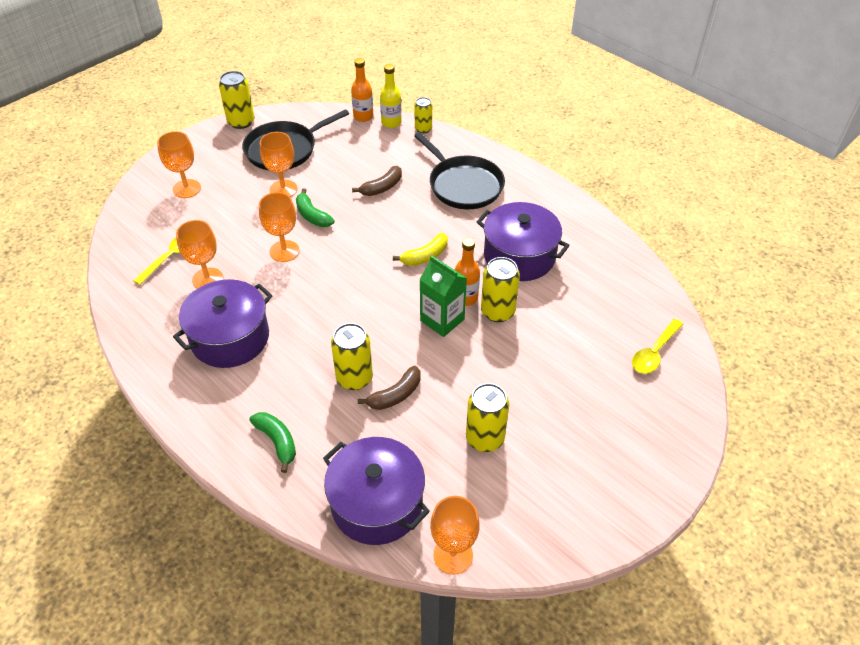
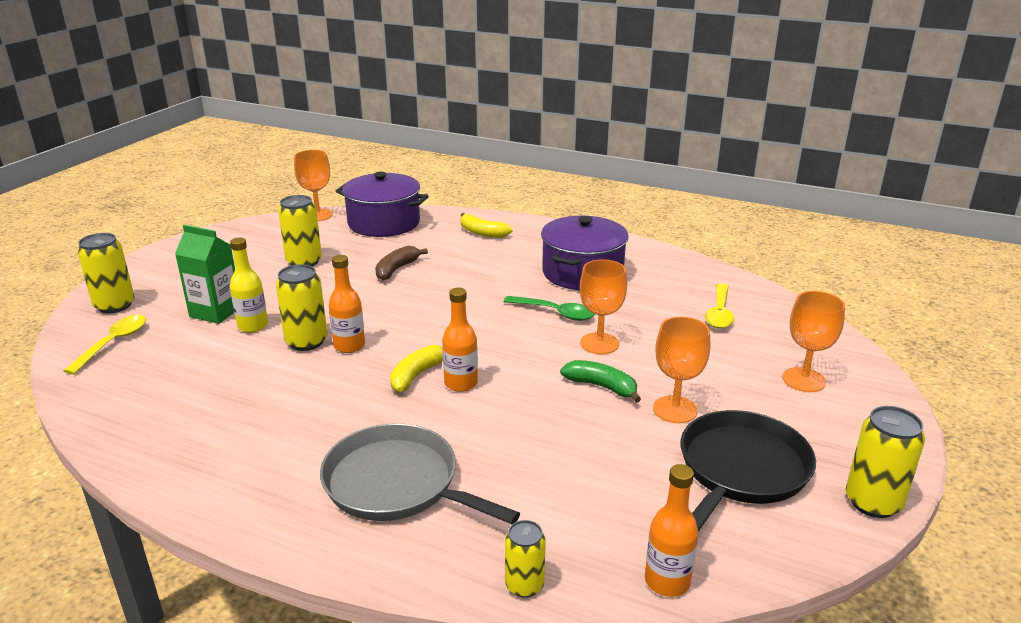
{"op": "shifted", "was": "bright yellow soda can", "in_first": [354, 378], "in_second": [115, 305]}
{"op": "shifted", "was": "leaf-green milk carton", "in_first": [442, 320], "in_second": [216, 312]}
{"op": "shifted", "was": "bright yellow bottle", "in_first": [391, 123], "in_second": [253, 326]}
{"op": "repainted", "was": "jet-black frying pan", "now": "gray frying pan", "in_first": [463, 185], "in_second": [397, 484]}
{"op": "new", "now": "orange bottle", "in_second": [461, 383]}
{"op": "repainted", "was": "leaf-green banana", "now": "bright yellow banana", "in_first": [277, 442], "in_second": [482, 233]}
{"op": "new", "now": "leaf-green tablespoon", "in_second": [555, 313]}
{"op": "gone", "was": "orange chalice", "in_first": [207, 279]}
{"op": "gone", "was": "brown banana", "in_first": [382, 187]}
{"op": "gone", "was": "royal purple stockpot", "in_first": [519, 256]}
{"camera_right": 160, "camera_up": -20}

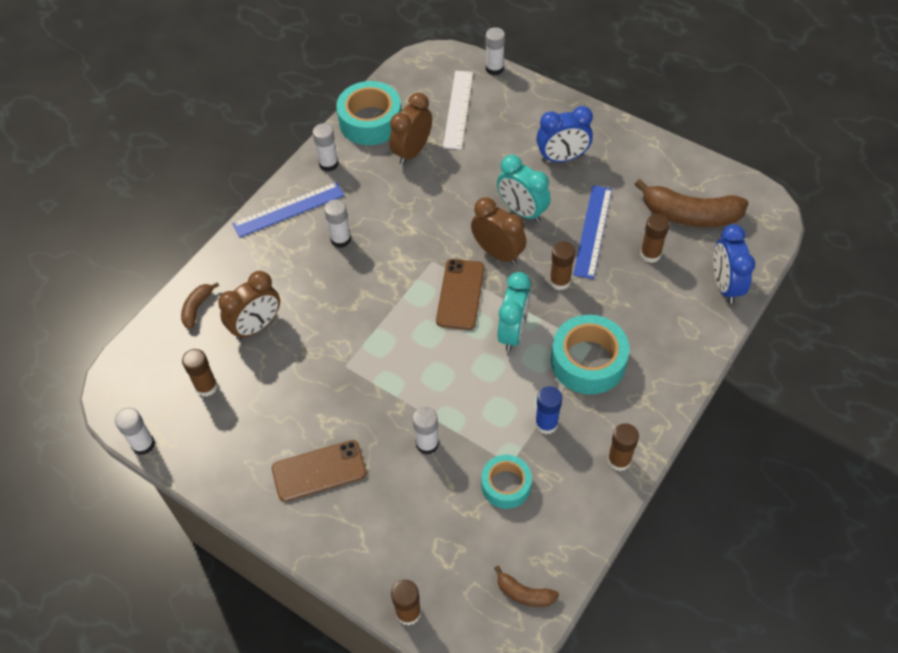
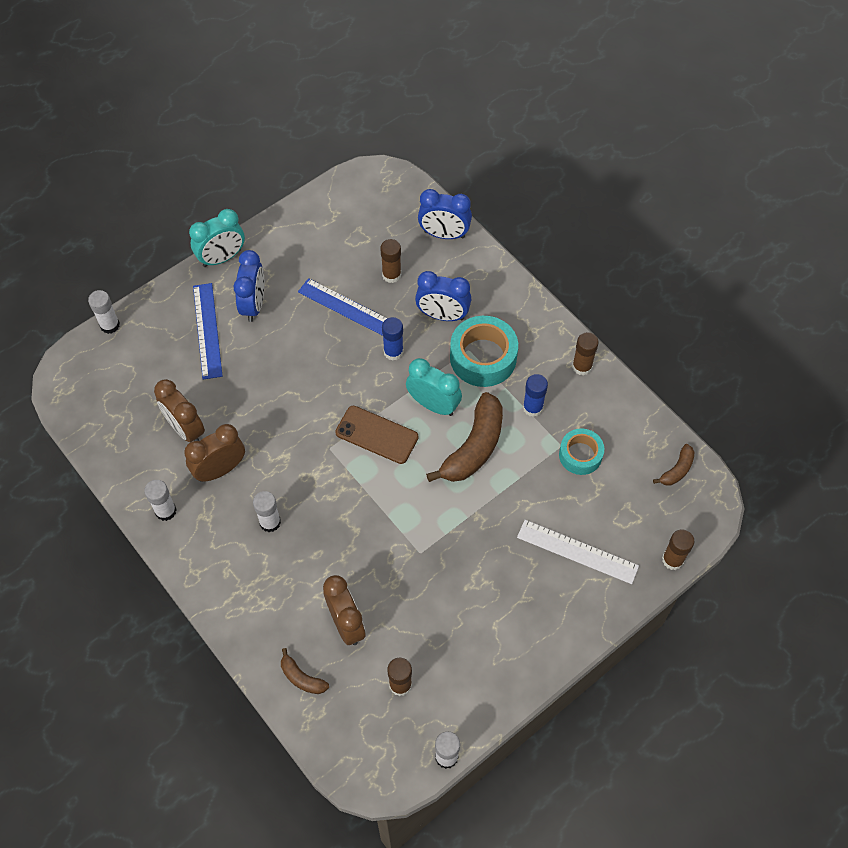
{"op": "shifted", "was": "brown clock", "in_first": [498, 253], "in_second": [220, 469]}
{"op": "shifted", "was": "turquoise clock", "in_first": [522, 211], "in_second": [222, 258]}
{"op": "shifted", "was": "blue ruler", "in_first": [288, 209], "in_second": [207, 330]}
{"op": "repainted", "was": "brown glue stick", "now": "blue glue stick", "in_first": [560, 281], "in_second": [393, 352]}
{"op": "new", "now": "blue clock", "in_second": [442, 315]}
{"op": "shifted", "was": "brown banana", "in_first": [690, 215], "in_second": [474, 447]}
{"op": "shifted", "was": "white ruler", "in_first": [458, 109], "in_second": [577, 551]}
{"op": "gone", "was": "brown phone", "in_first": [319, 471]}
{"op": "gone", "was": "turquoise sticky tape", "in_first": [370, 121]}
{"op": "gone", "was": "white glue stick", "in_first": [427, 444]}
{"camera_right": -75, "camera_up": 5}

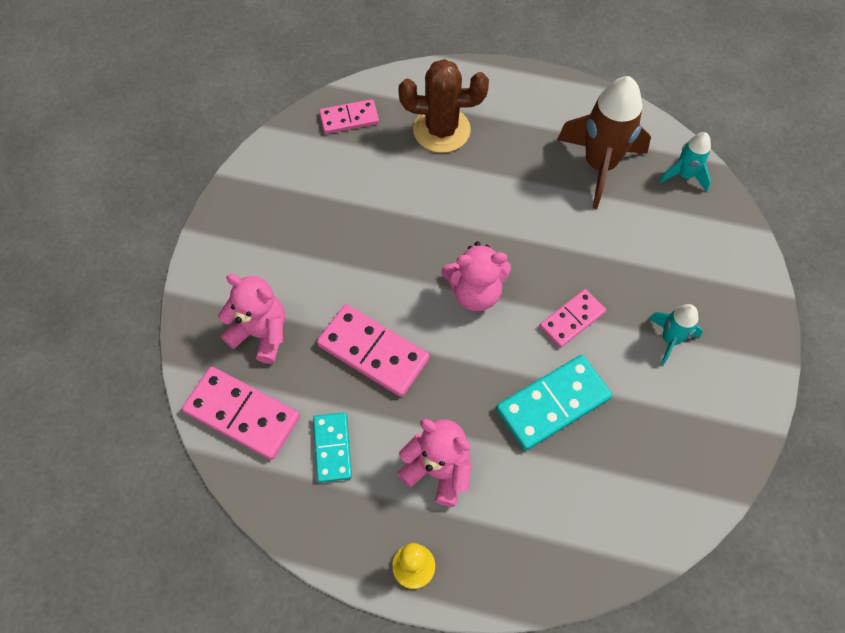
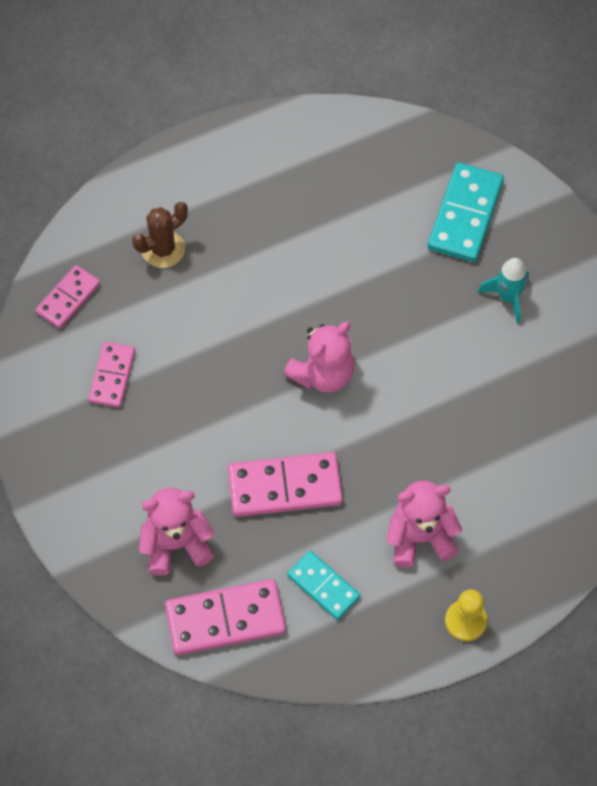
{"op": "shifted", "was": "pink domino tile", "in_first": [572, 319], "in_second": [112, 376]}
{"op": "scaled", "was": "brown cactus", "in_first": [441, 130], "in_second": [163, 249], "ratio": 0.67}
{"op": "shifted", "was": "turquoise domino tile", "in_first": [552, 403], "in_second": [465, 215]}
{"op": "gone", "was": "brown spaceship", "in_first": [599, 165]}
{"op": "gone", "was": "turquoise spaceship", "in_first": [684, 175]}
{"camera_right": -40, "camera_up": 0}

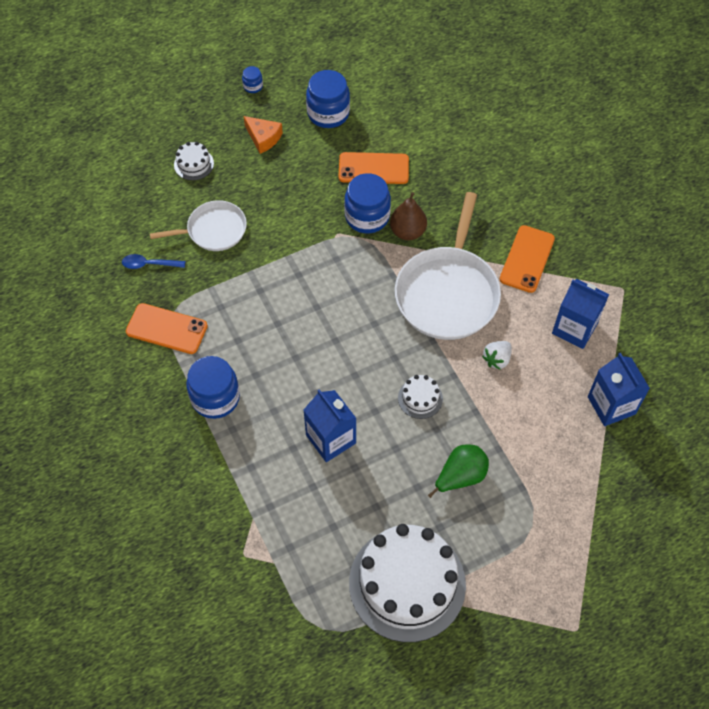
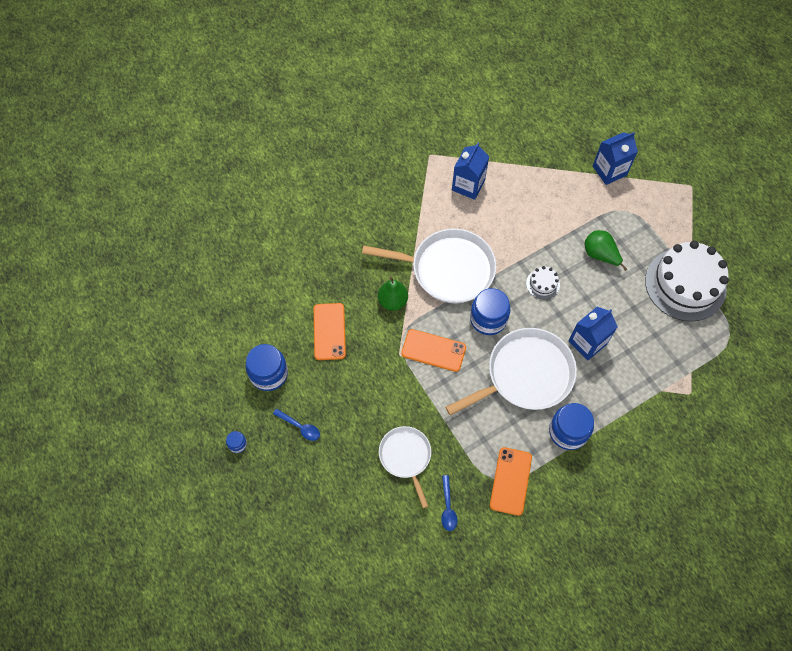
{"op": "swapped", "was": "orange piece of cheese", "now": "blue tablespoon", "in_first": [263, 138], "in_second": [300, 427]}
{"op": "repainted", "was": "brown pear", "now": "leaf-green pear", "in_first": [407, 232], "in_second": [393, 301]}
{"op": "shifted", "was": "orange phone", "in_first": [527, 259], "in_second": [433, 350]}
{"op": "new", "now": "white frying pan", "in_second": [525, 375]}
{"op": "shifted", "was": "blue jam jar", "in_first": [367, 216], "in_second": [488, 319]}
{"op": "shifted", "was": "blue milk carton", "in_first": [611, 405], "in_second": [609, 170]}
{"op": "gone", "was": "white gateau", "in_first": [194, 164]}
{"op": "gone", "was": "white toy strawberry", "in_first": [497, 359]}
{"camera_right": -95, "camera_up": 5}

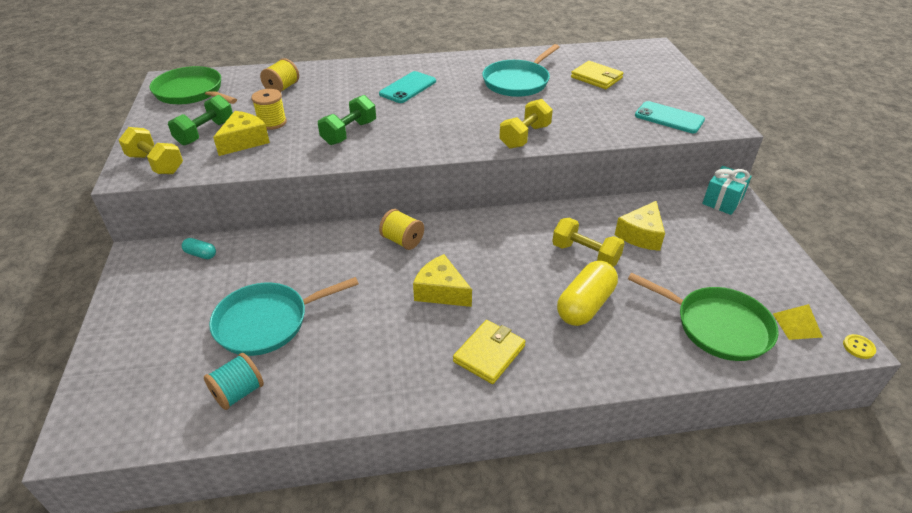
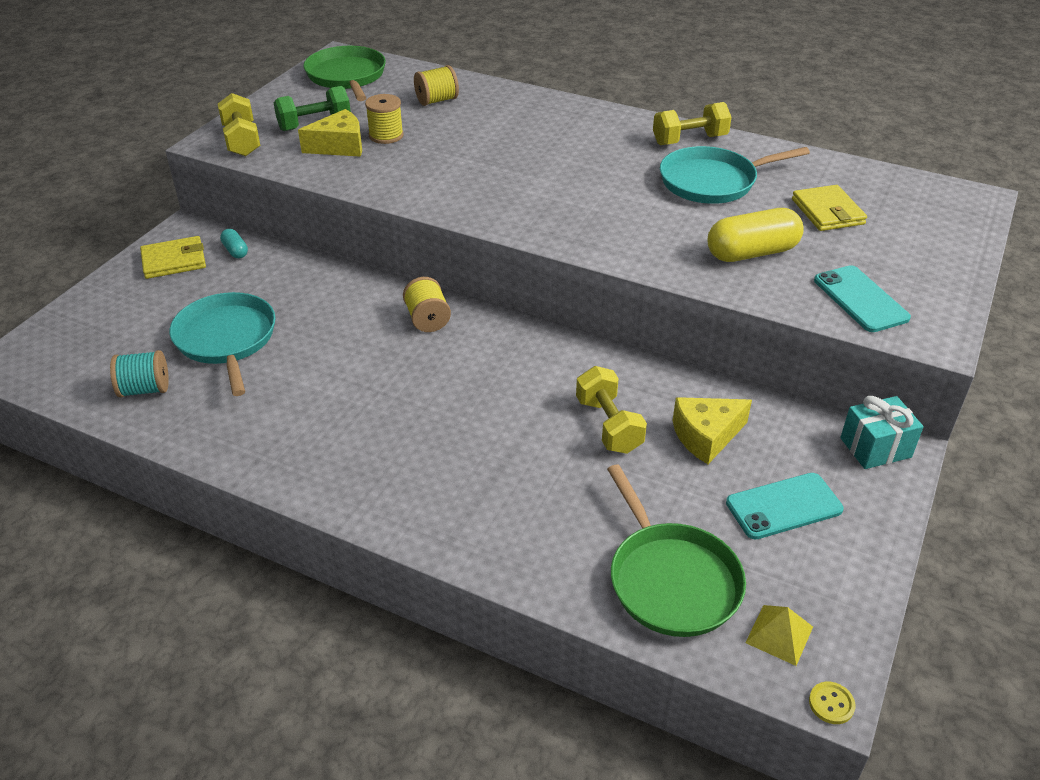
{"op": "shifted", "was": "bright yellow card wallet", "in_first": [489, 354], "in_second": [174, 261]}
{"op": "rotated", "was": "turquoise frying pan", "in_first": [267, 322], "in_second": [226, 340], "clockwise": 60}
{"op": "shifted", "was": "bright yellow free weight", "in_first": [525, 136], "in_second": [689, 140]}
{"op": "shifted", "was": "bright yellow pill shape", "in_first": [585, 305], "in_second": [752, 253]}
{"op": "shifted", "was": "turquoise phone", "in_first": [408, 88], "in_second": [783, 506]}
{"op": "gone", "was": "leaf-green free weight", "in_first": [349, 133]}
{"op": "gone", "was": "bright yellow piece of cheese", "in_first": [441, 291]}
{"camera_right": 35, "camera_up": 0}

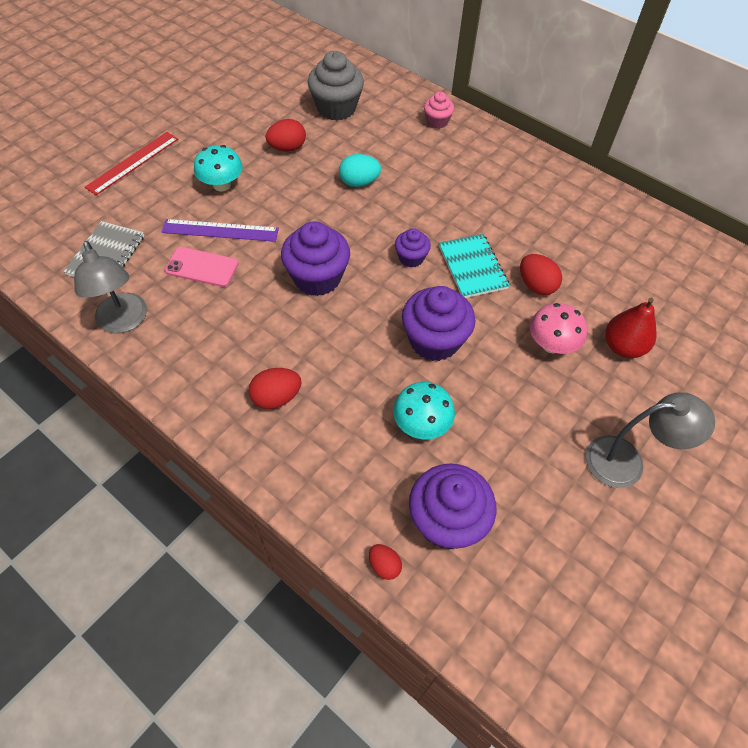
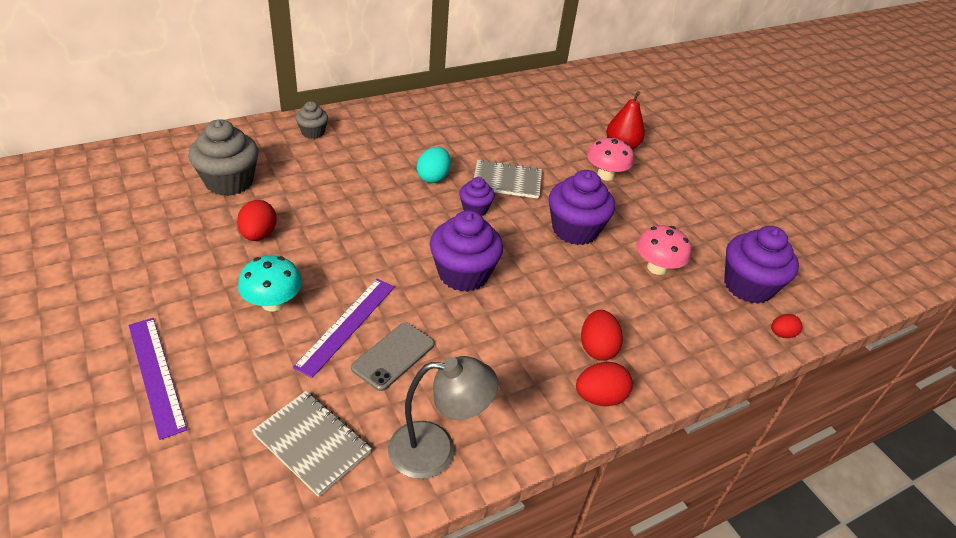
{"op": "repainted", "was": "scarlet ruler", "now": "royal purple ruler", "in_first": [132, 162], "in_second": [156, 375]}
{"op": "repainted", "was": "pink muffin", "now": "gray muffin", "in_first": [437, 122], "in_second": [313, 132]}
{"op": "repainted", "was": "pink phone", "now": "gray phone", "in_first": [202, 267], "in_second": [393, 356]}
{"op": "shifted", "was": "turquoise egg shape", "in_first": [359, 182], "in_second": [433, 177]}
{"op": "repainted", "was": "turquoise notebook", "now": "gray notebook", "in_first": [472, 267], "in_second": [507, 181]}
{"op": "shifted", "was": "scarlet egg shape", "in_first": [536, 285], "in_second": [599, 397]}
{"op": "repainted", "was": "turquoise mushroom", "now": "pink mushroom", "in_first": [421, 424], "in_second": [657, 267]}
{"op": "gone", "was": "gray reading lamp", "in_first": [626, 461]}
{"camera_right": -70, "camera_up": -15}

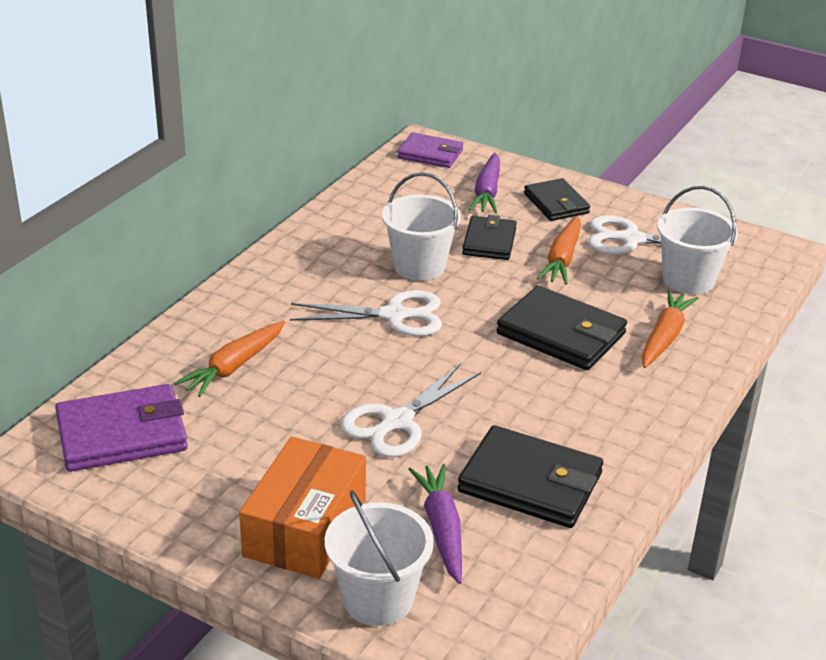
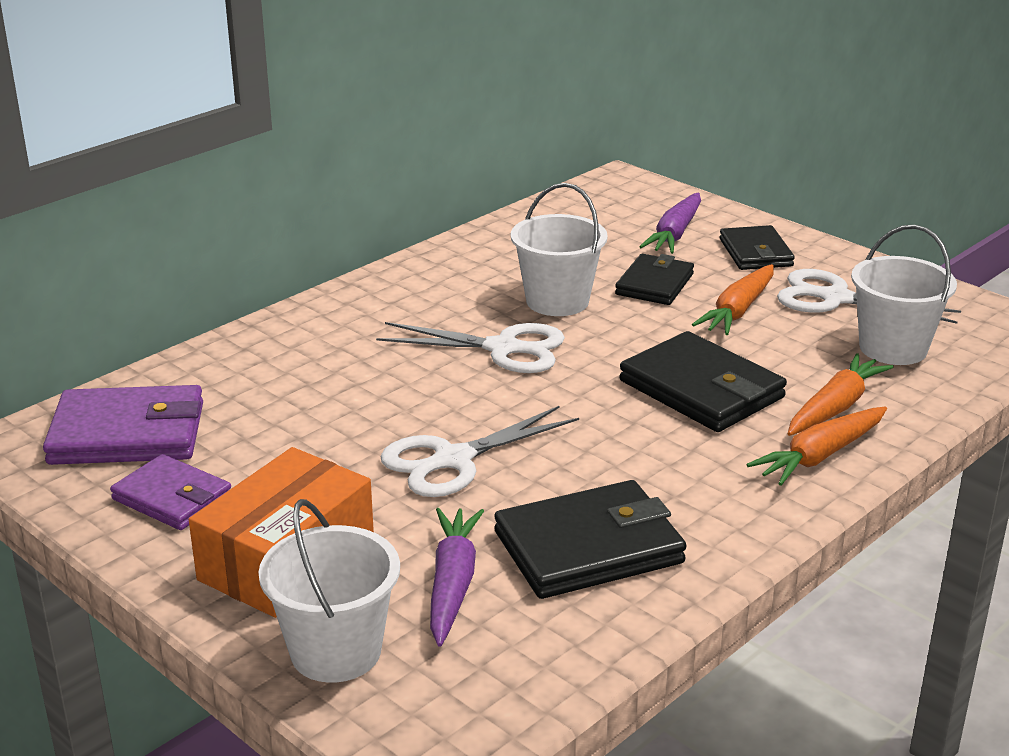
{"op": "shifted", "was": "royal purple card wallet", "in_first": [430, 154], "in_second": [172, 498]}
{"op": "rotated", "was": "jet-black card wallet", "in_first": [530, 483], "in_second": [588, 547], "clockwise": -60}
{"op": "shifted", "was": "orange carrot", "in_first": [234, 367], "in_second": [820, 456]}
{"camera_right": 15, "camera_up": -5}

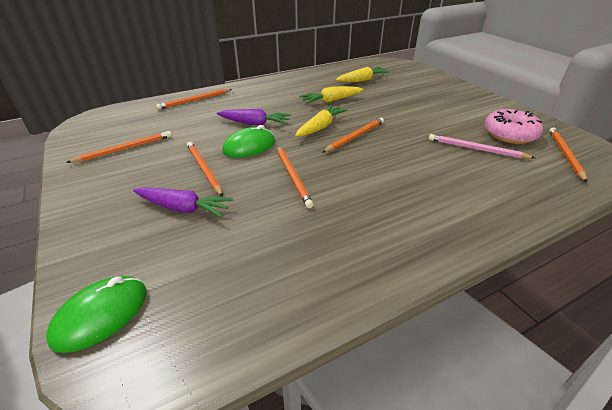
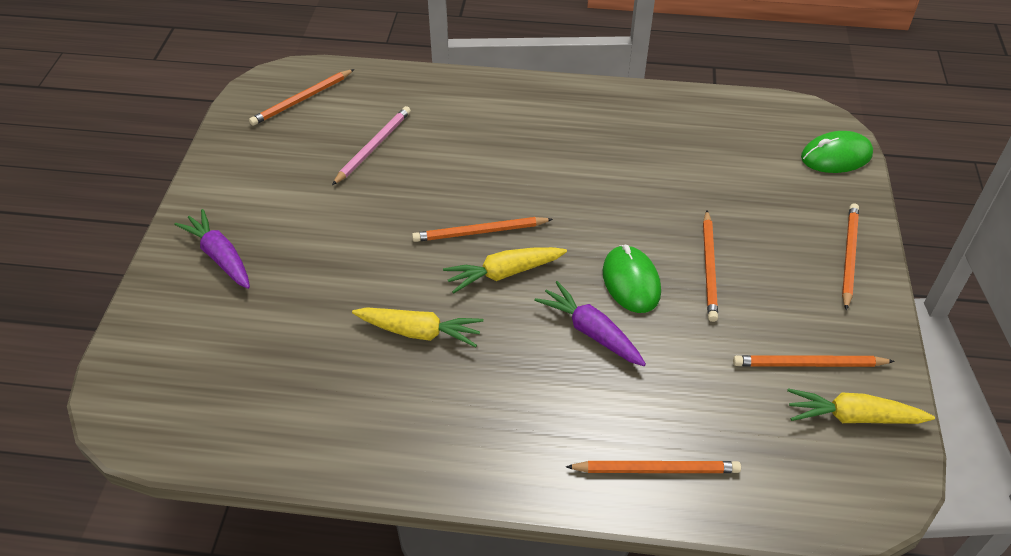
{"op": "shifted", "was": "royal purple carrot", "in_first": [183, 208], "in_second": [220, 256]}
{"op": "rotated", "was": "pink wooden pencil", "in_first": [476, 149], "in_second": [373, 147], "clockwise": -120}
{"op": "rotated", "was": "leaf-green mouse", "in_first": [249, 146], "in_second": [631, 282], "clockwise": 75}
{"op": "shifted", "was": "bright yellow carrot", "in_first": [362, 80], "in_second": [852, 417]}
{"op": "shifted", "was": "orange wooden pencil", "in_first": [293, 177], "in_second": [849, 256]}
{"op": "gone", "was": "pink donut", "in_first": [509, 134]}
{"camera_right": -145, "camera_up": 10}

